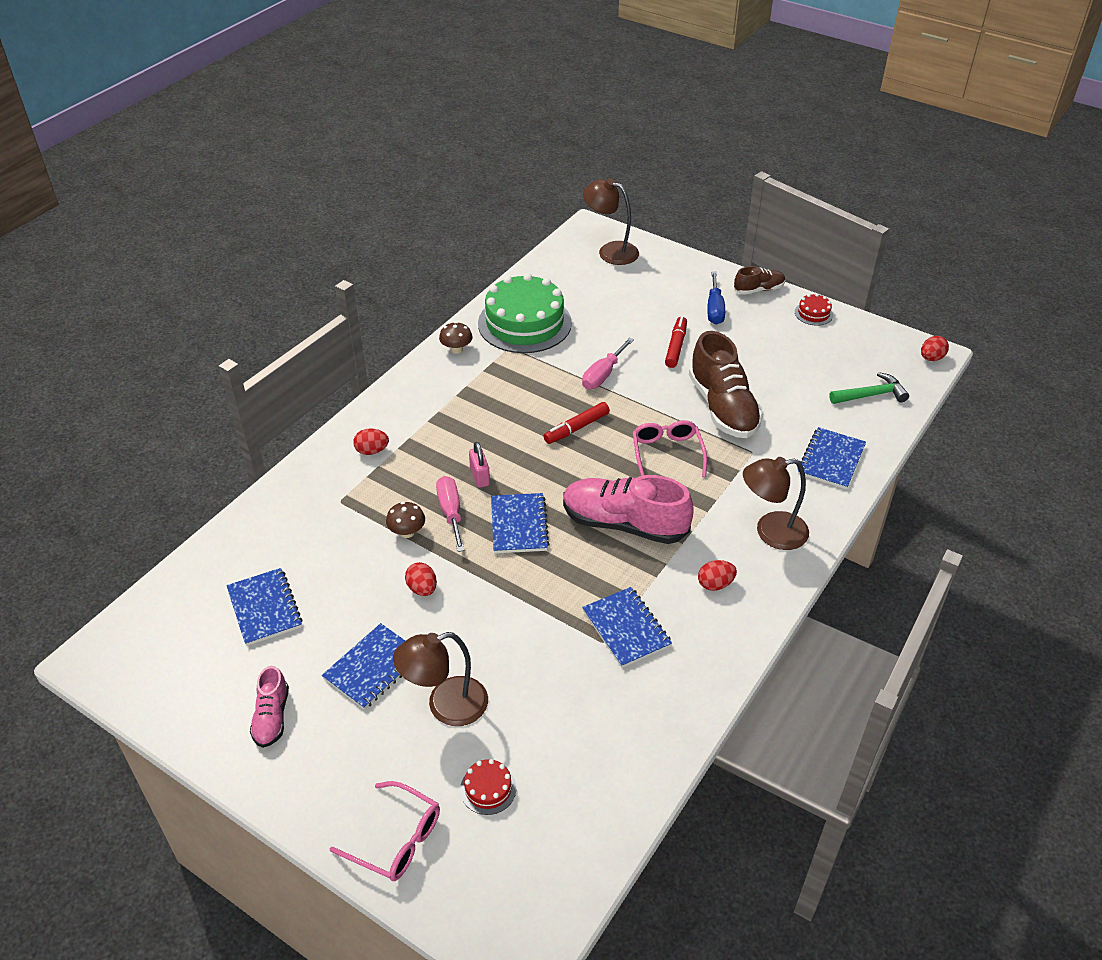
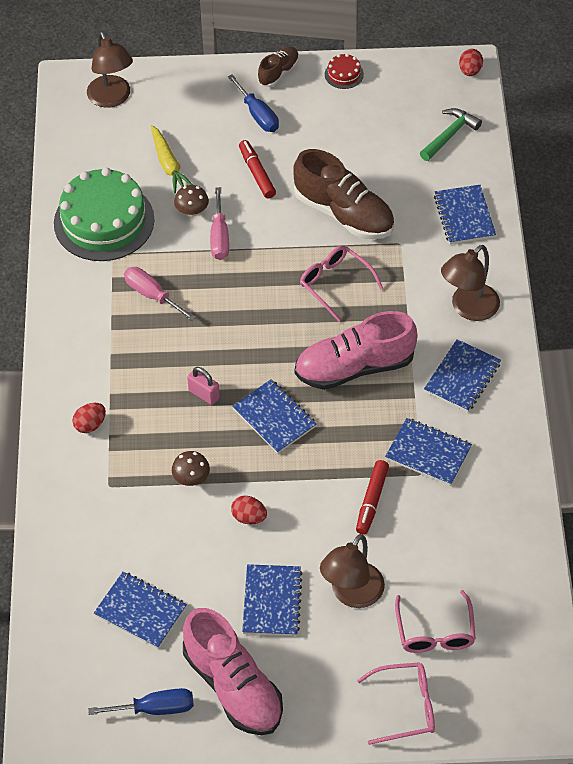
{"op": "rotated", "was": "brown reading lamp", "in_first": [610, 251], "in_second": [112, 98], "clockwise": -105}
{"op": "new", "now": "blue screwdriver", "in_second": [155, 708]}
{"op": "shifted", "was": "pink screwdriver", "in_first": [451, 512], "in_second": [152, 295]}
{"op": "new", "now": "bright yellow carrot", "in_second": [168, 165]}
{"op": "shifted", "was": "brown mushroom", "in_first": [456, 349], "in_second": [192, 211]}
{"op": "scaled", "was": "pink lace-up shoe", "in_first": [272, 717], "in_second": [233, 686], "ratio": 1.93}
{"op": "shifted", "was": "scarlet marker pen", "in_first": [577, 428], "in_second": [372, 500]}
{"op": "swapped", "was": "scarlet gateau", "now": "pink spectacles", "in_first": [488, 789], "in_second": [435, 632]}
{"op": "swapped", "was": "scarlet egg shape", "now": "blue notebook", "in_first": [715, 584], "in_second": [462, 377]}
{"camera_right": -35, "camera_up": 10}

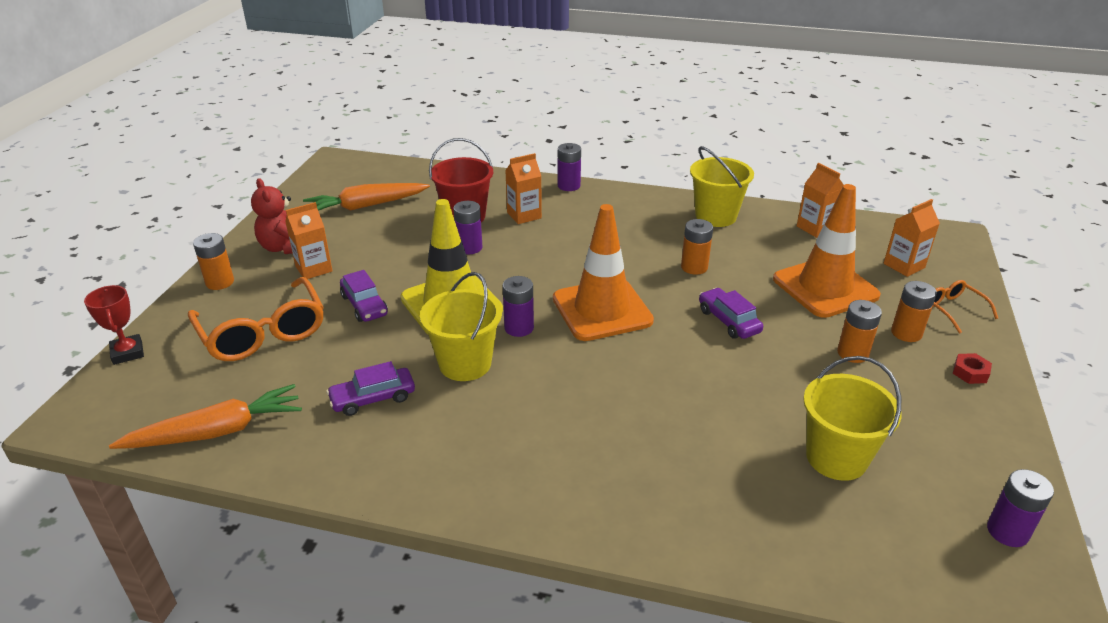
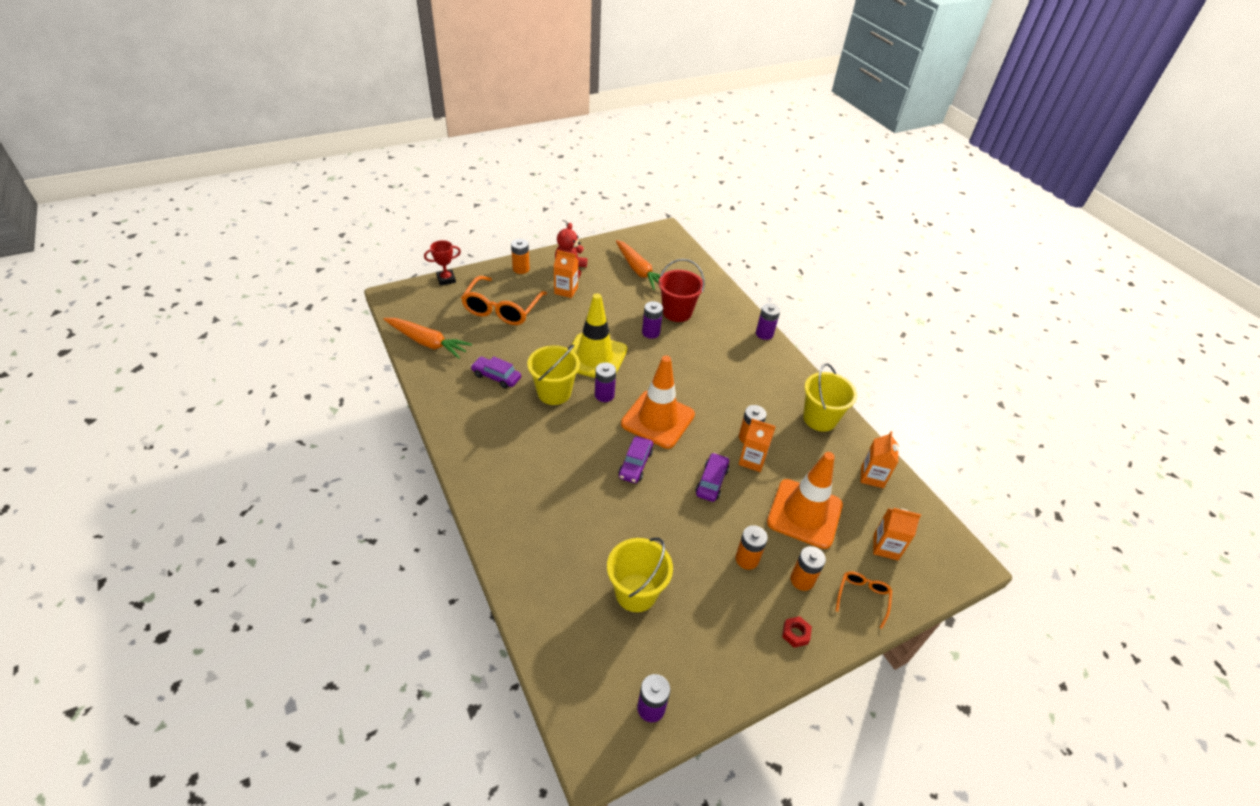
{"op": "rotated", "was": "scarlet trophy", "in_first": [127, 353], "in_second": [446, 279], "clockwise": 45}
{"op": "rotated", "was": "orange carrot", "in_first": [365, 206], "in_second": [639, 270], "clockwise": -150}
{"op": "shifted", "was": "royal purple toy car", "in_first": [364, 305], "in_second": [635, 464]}
{"op": "shifted", "was": "orange milk carton", "in_first": [524, 215], "in_second": [752, 460]}
{"camera_right": 45, "camera_up": 10}

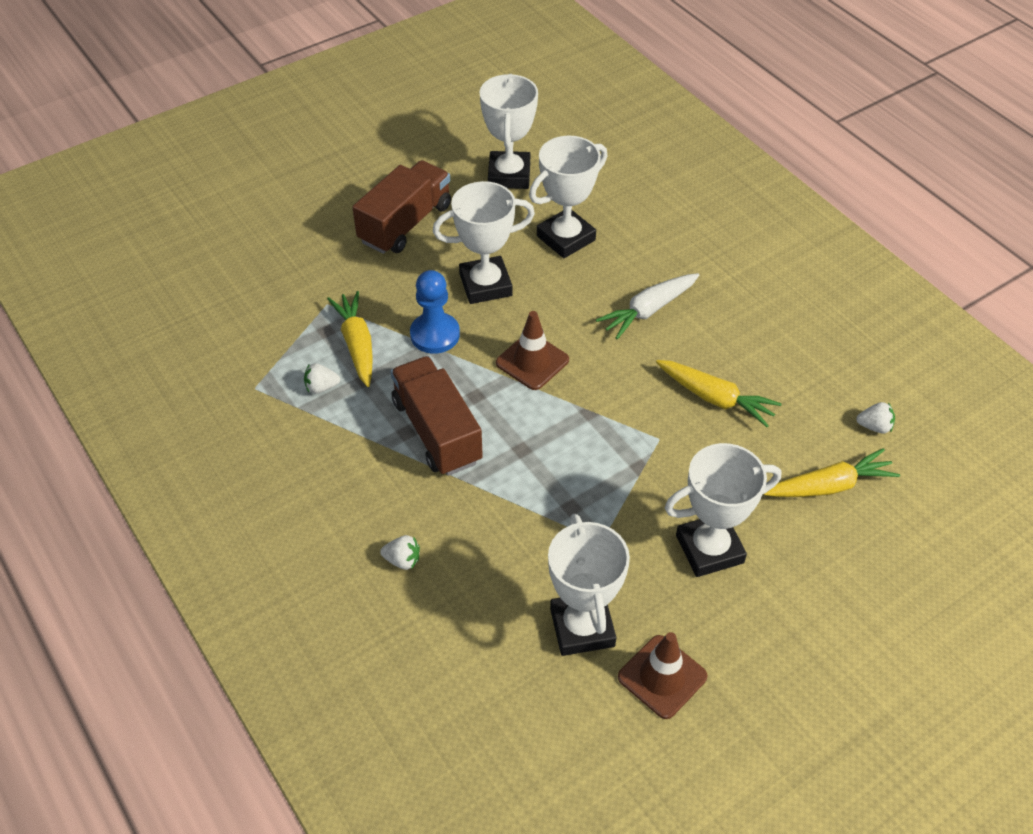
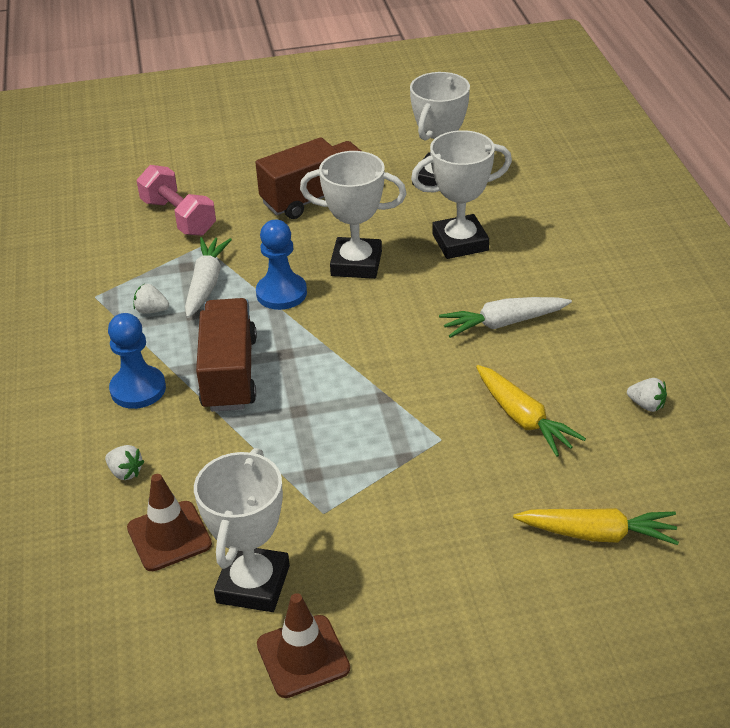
{"op": "new", "now": "blue chess pawn", "in_second": [138, 389]}
{"op": "shifted", "was": "brown road cone", "in_first": [532, 361], "in_second": [169, 536]}
{"op": "new", "now": "pink free weight", "in_second": [178, 217]}
{"op": "repainted", "was": "bright yellow carrot", "now": "white carrot", "in_first": [357, 344], "in_second": [206, 284]}
{"op": "shifted", "was": "white toy strawberry", "in_first": [874, 426], "in_second": [646, 405]}
{"op": "gone", "was": "white trophy", "in_first": [709, 549]}
{"camera_right": 25, "camera_up": -10}

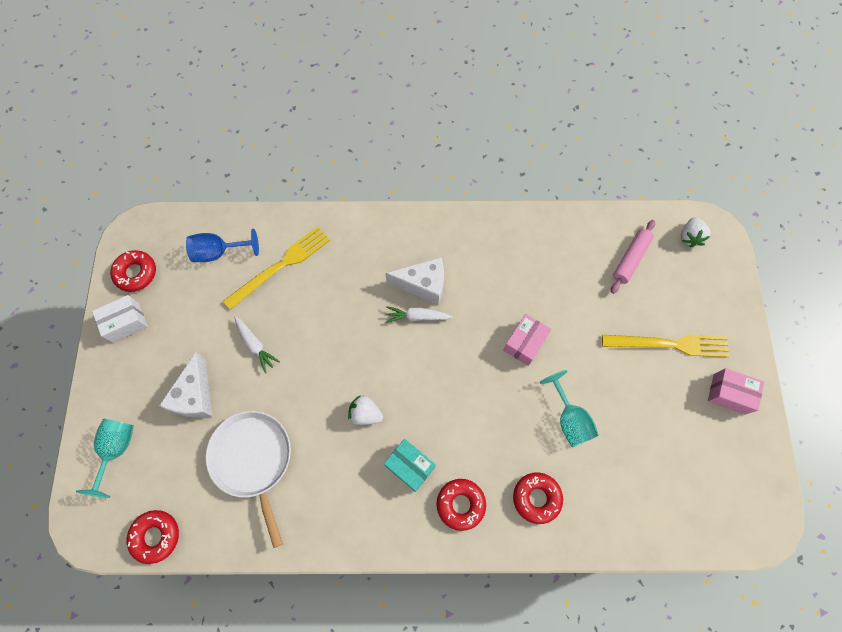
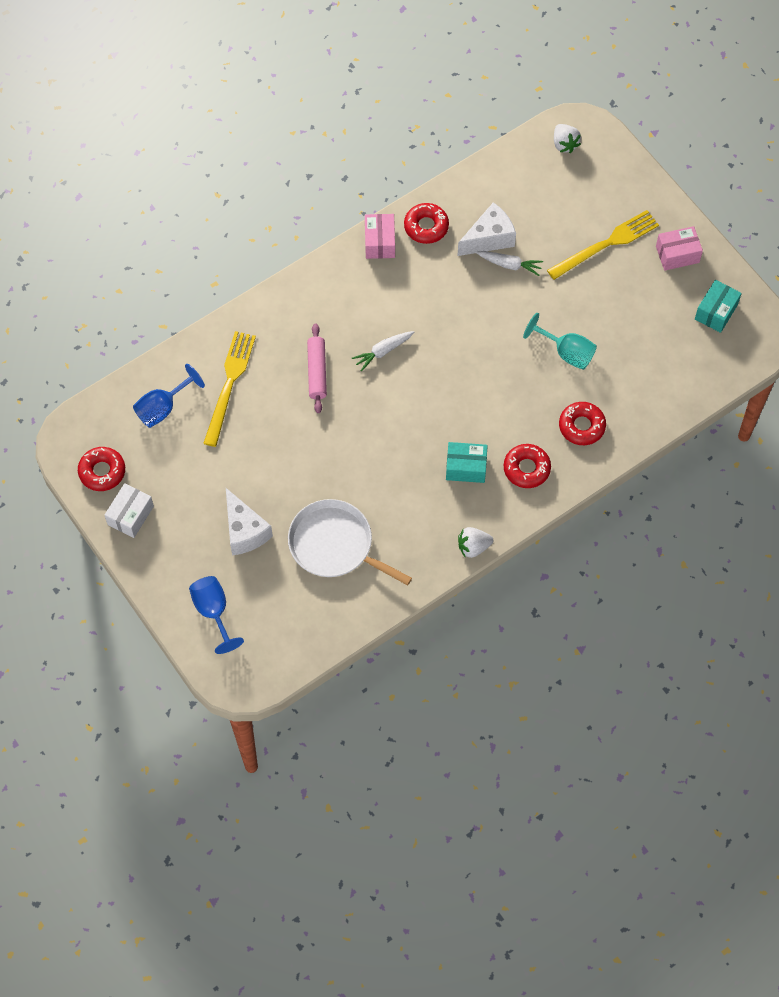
{"op": "repainted", "was": "turquoise chalice", "now": "blue chalice", "in_first": [117, 449], "in_second": [213, 612]}
{"op": "shifted", "was": "pink dough roller", "in_first": [630, 259], "in_second": [317, 371]}
{"op": "shifted", "was": "pink parcel", "in_first": [524, 343], "in_second": [379, 242]}
{"op": "shifted", "was": "scarlet donut", "in_first": [156, 536], "in_second": [426, 226]}
{"op": "shifted", "was": "white piece of cheese", "in_first": [423, 285], "in_second": [489, 238]}
{"op": "shifted", "was": "white toy strawberry", "in_first": [365, 413], "in_second": [473, 547]}
{"op": "shifted", "was": "white carrot", "in_first": [256, 345], "in_second": [510, 265]}
{"op": "new", "now": "turquoise parcel", "in_second": [716, 312]}
{"camera_right": -35, "camera_up": -5}

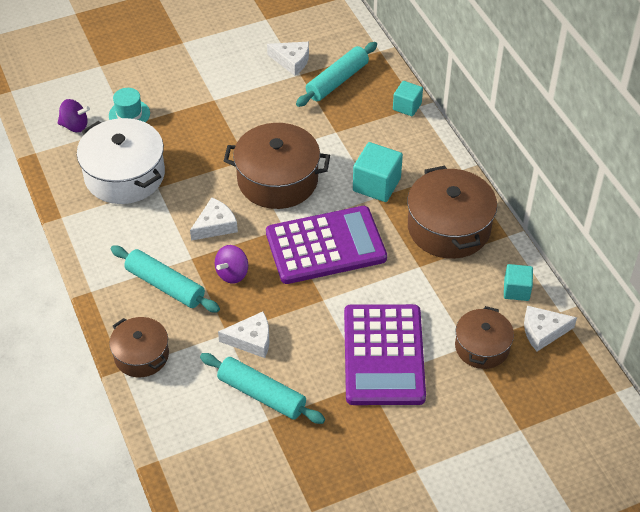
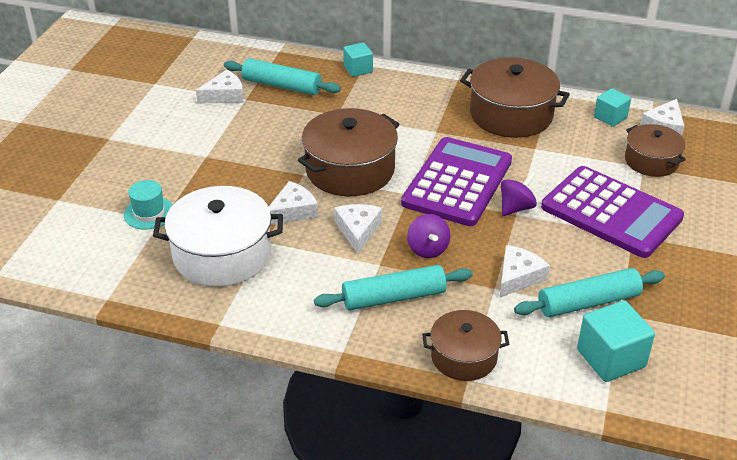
{"op": "rotated", "was": "turquoise dough roller", "in_first": [337, 81], "in_second": [281, 86], "clockwise": -60}
{"op": "new", "now": "white piece of cheese", "in_second": [293, 211]}
{"op": "shifted", "was": "royal purple whirligig", "in_first": [75, 126], "in_second": [516, 208]}
{"op": "shifted", "was": "turquoise cube", "in_first": [376, 185], "in_second": [611, 358]}
{"camera_right": -50, "camera_up": -10}

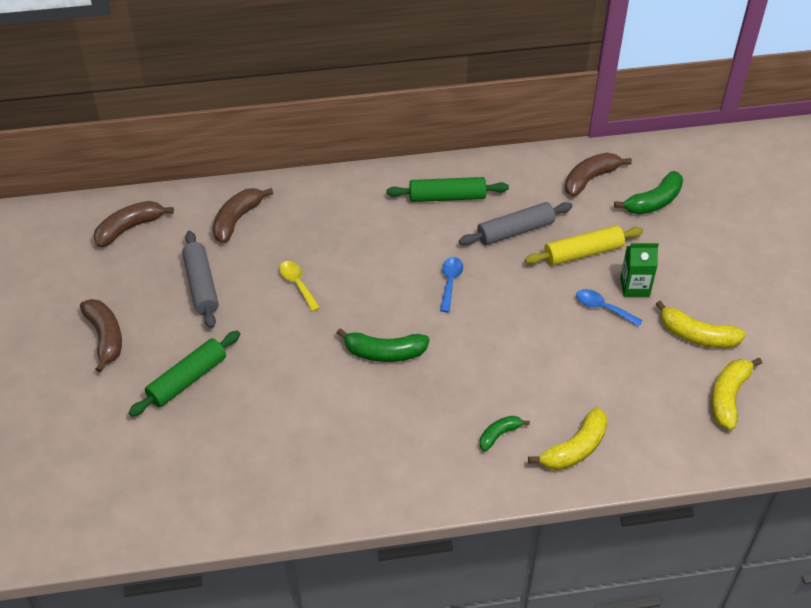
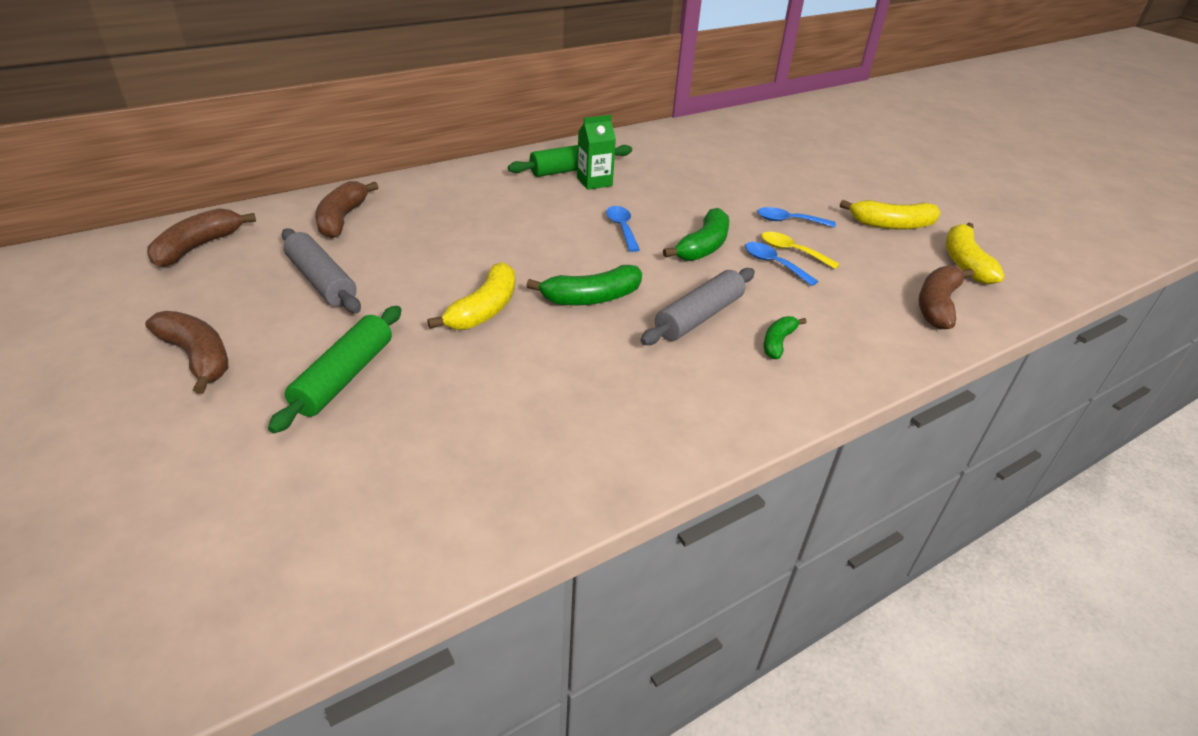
{"op": "shifted", "was": "bright yellow banana", "in_first": [574, 449], "in_second": [484, 310]}
{"op": "shifted", "was": "leaf-green milk carton", "in_first": [634, 287], "in_second": [594, 182]}
{"op": "shifted", "was": "gray dough roller", "in_first": [515, 231], "in_second": [699, 317]}
{"op": "shifted", "was": "leaf-green banana", "in_first": [653, 202], "in_second": [703, 247]}
{"op": "new", "now": "blue tablespoon", "in_second": [774, 264]}
{"op": "shifted", "was": "bright yellow tablespoon", "in_first": [297, 284], "in_second": [792, 251]}
{"op": "shifted", "was": "brown banana", "in_first": [590, 179], "in_second": [937, 305]}
{"op": "gone", "was": "bright yellow dough roller", "in_first": [583, 253]}
{"camera_right": -25, "camera_up": -10}

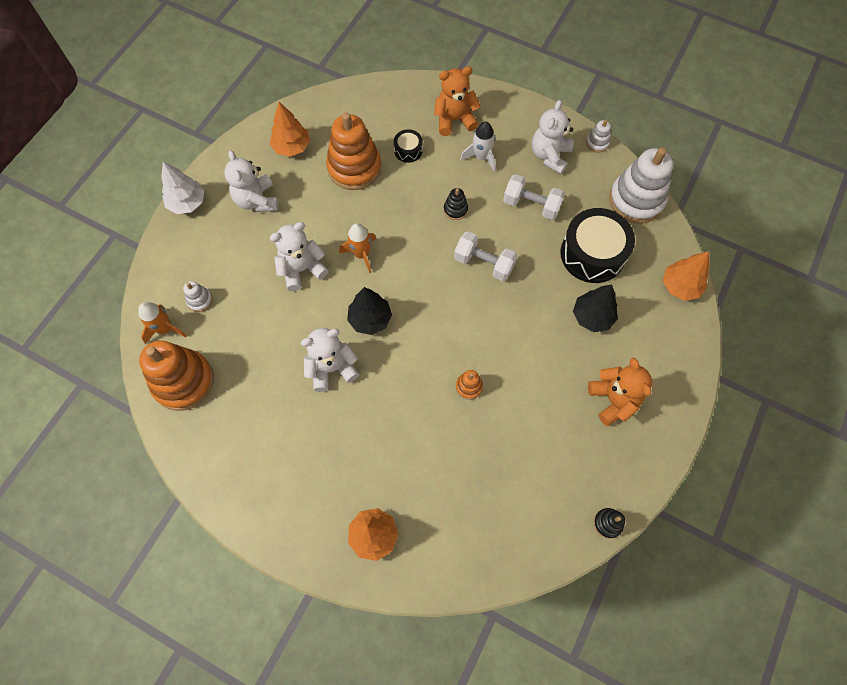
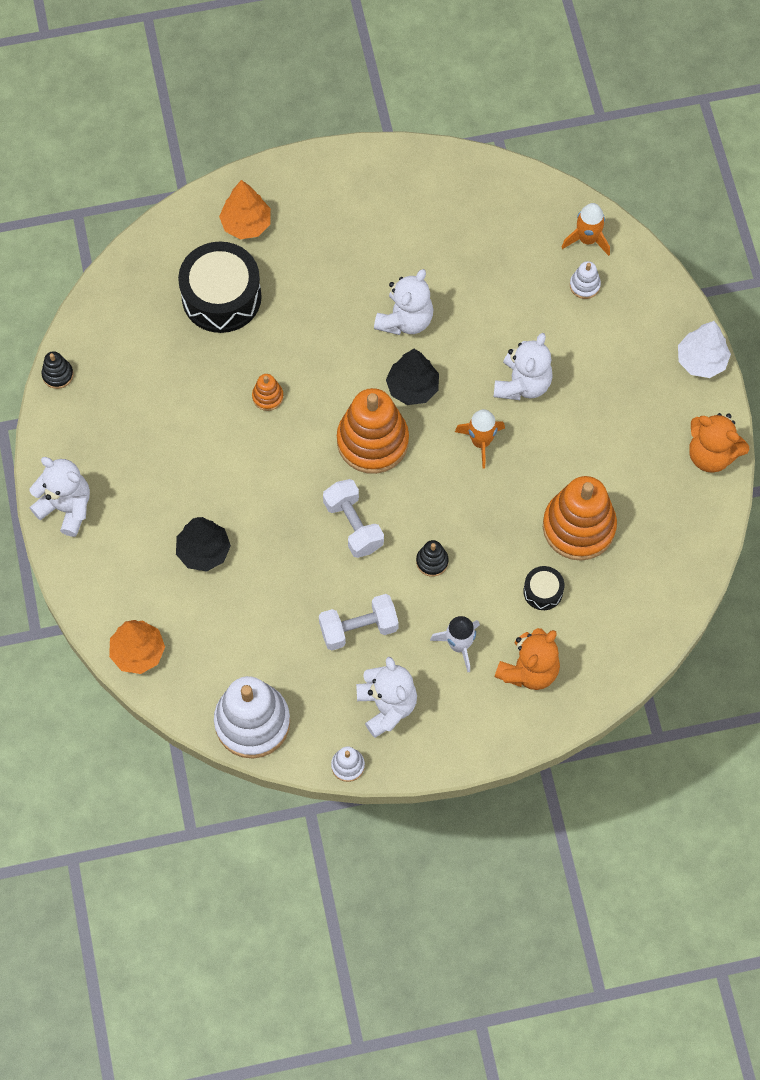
{"op": "shifted", "was": "white teddy", "in_first": [257, 200], "in_second": [66, 507]}
{"op": "shifted", "was": "jet-black drum", "in_first": [592, 254], "in_second": [221, 297]}
{"op": "rotated", "was": "white free weight", "in_first": [484, 263], "in_second": [353, 525], "clockwise": 75}
{"op": "shifted", "was": "orange ring stacker", "in_first": [183, 381], "in_second": [372, 441]}
{"op": "shifted", "was": "orange teddy", "in_first": [613, 400], "in_second": [711, 454]}
{"op": "gone", "was": "orange toy tree", "in_first": [292, 147]}
{"camera_right": 140, "camera_up": 0}

